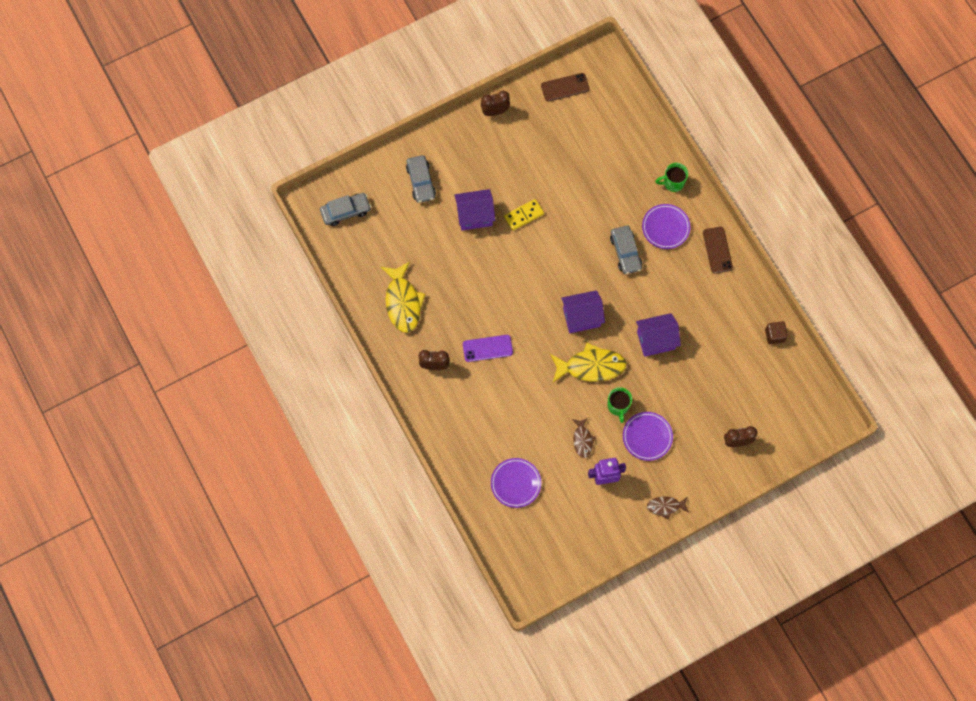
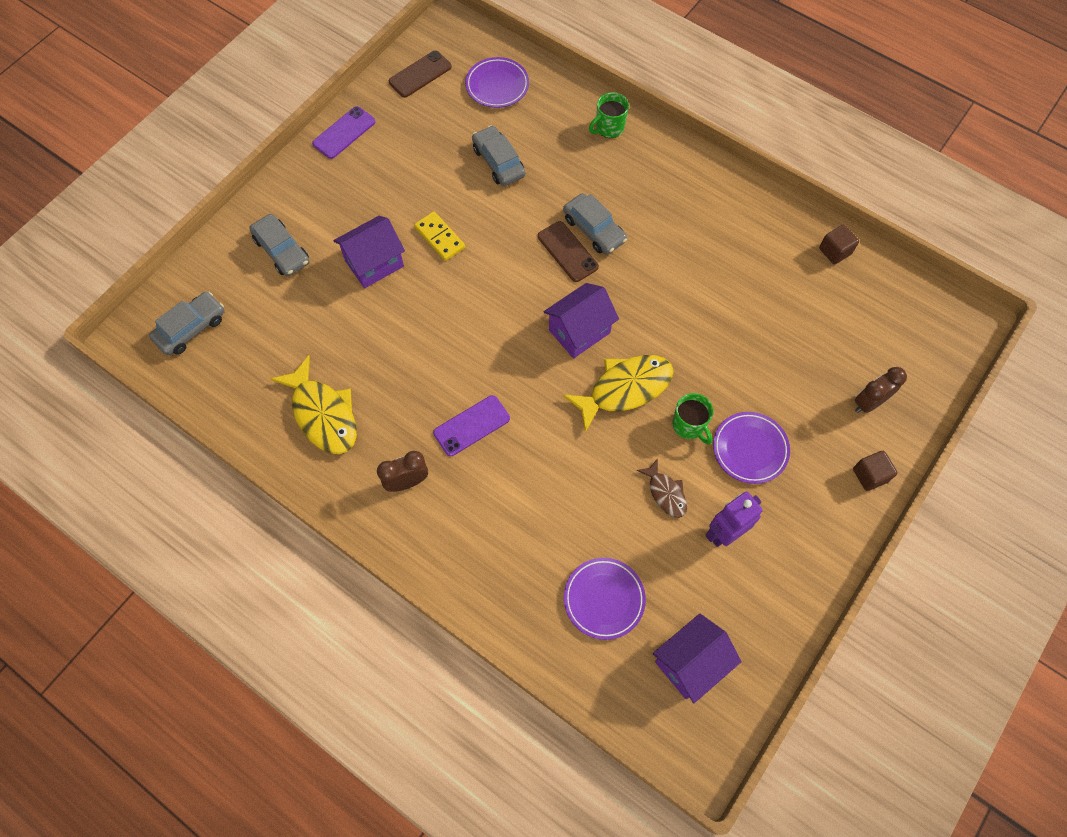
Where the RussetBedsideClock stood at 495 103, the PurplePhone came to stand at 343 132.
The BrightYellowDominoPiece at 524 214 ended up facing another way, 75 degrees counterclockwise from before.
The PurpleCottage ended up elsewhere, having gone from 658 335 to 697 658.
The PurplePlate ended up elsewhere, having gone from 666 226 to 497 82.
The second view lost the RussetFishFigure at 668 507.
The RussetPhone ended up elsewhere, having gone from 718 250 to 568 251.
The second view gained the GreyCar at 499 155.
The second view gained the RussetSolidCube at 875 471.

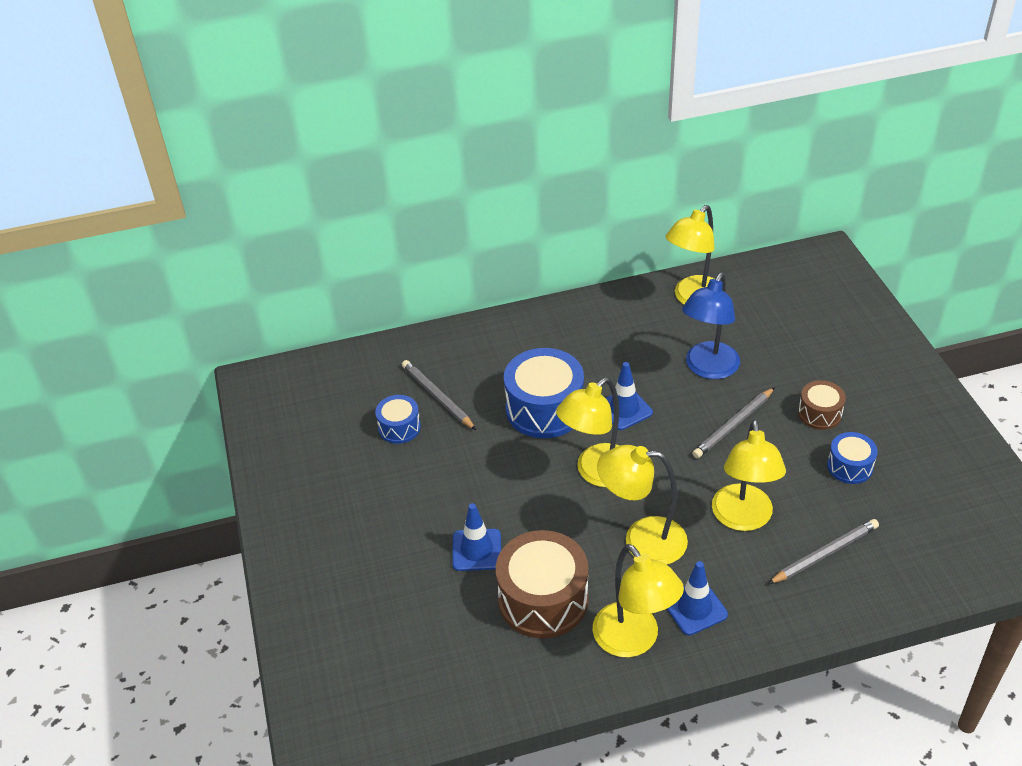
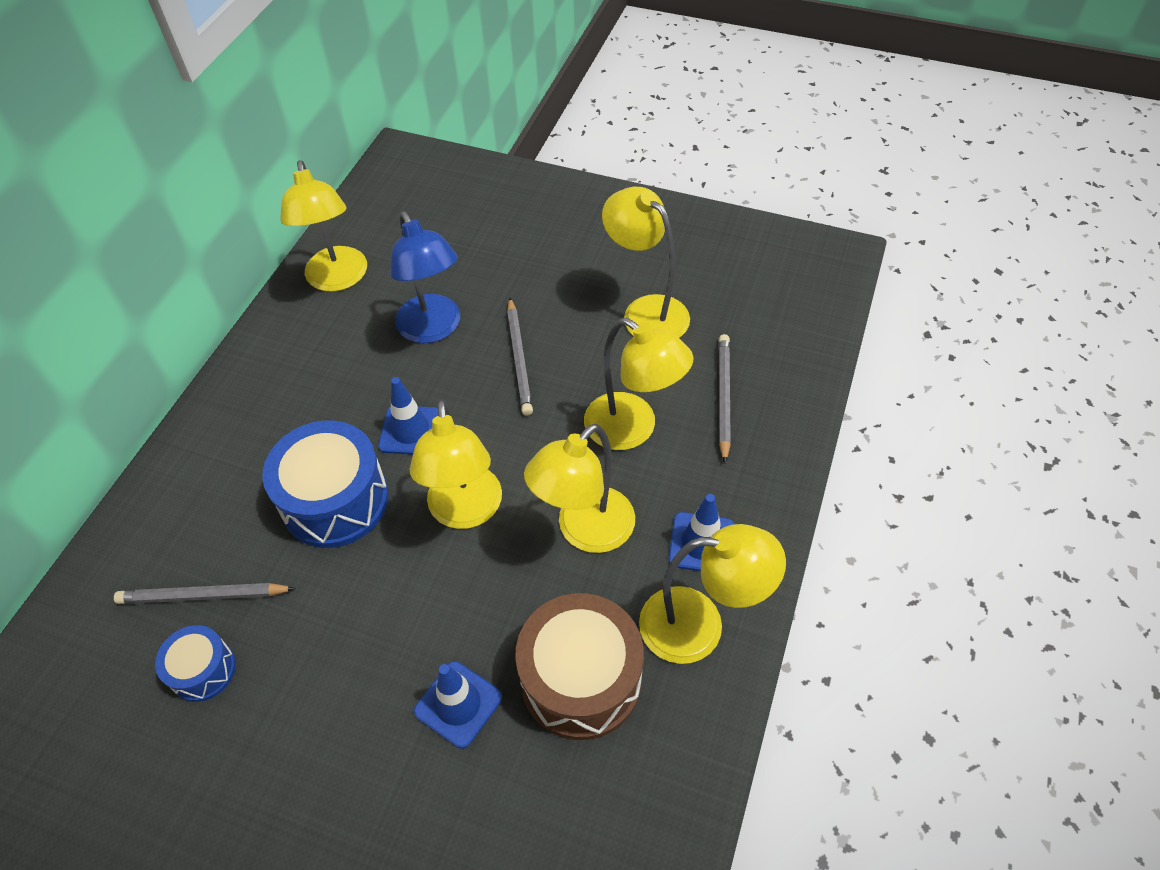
The second view lost the RussetDrum at 822 405.
Where the RoyalBlueDrum stood at 852 458, the BrightYellowLamp came to stand at 646 262.

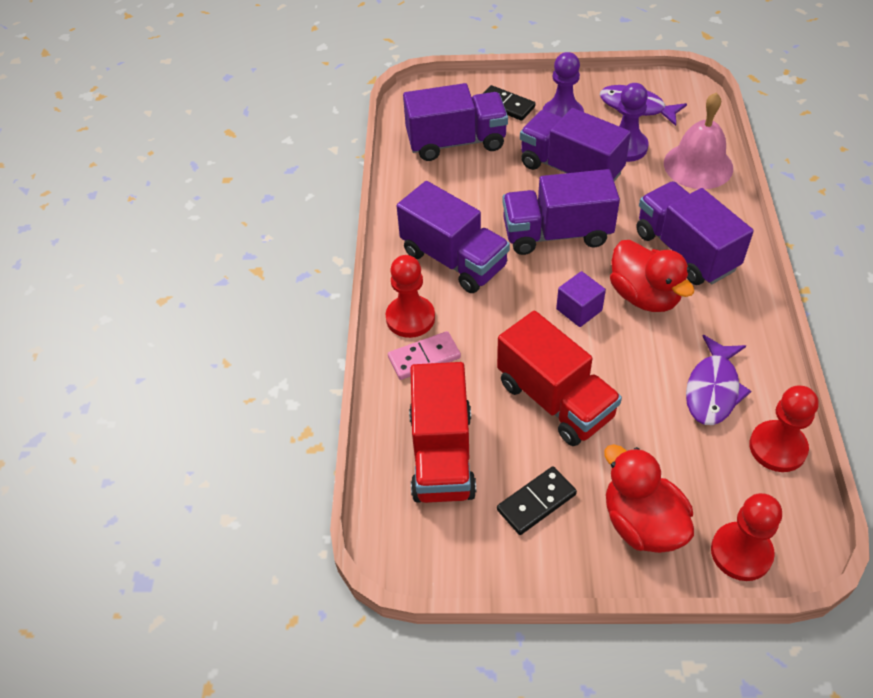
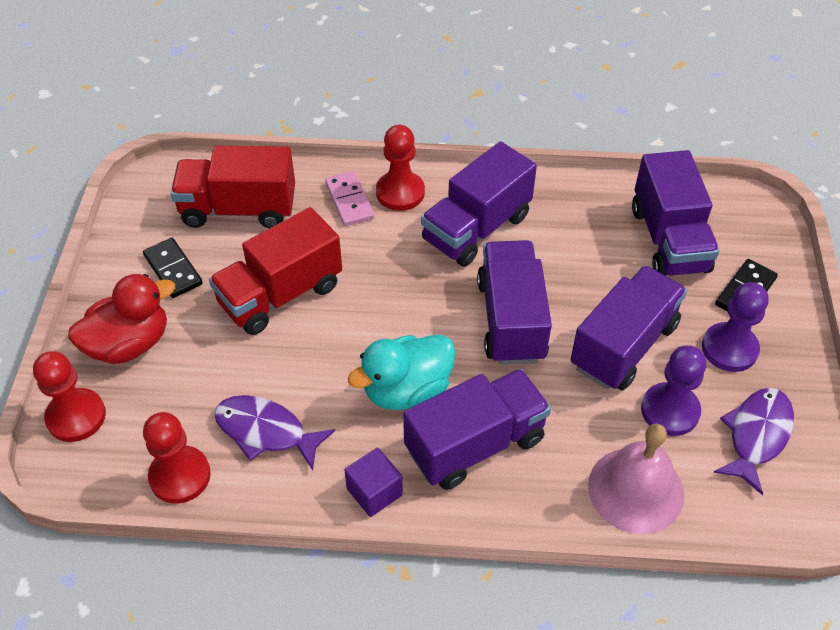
The PurpleSolidCube ended up elsewhere, having gone from 581 299 to 373 482.
What was the ScarletRubberDuck at 652 276 turned into the AquaRubberDuck at 401 372.

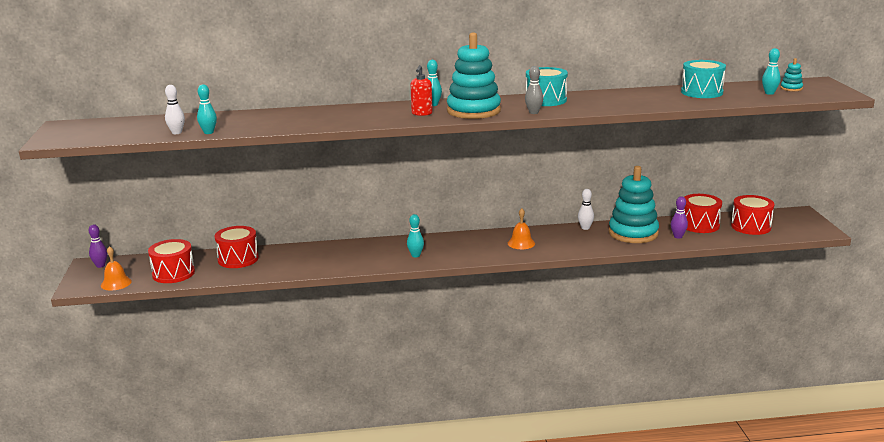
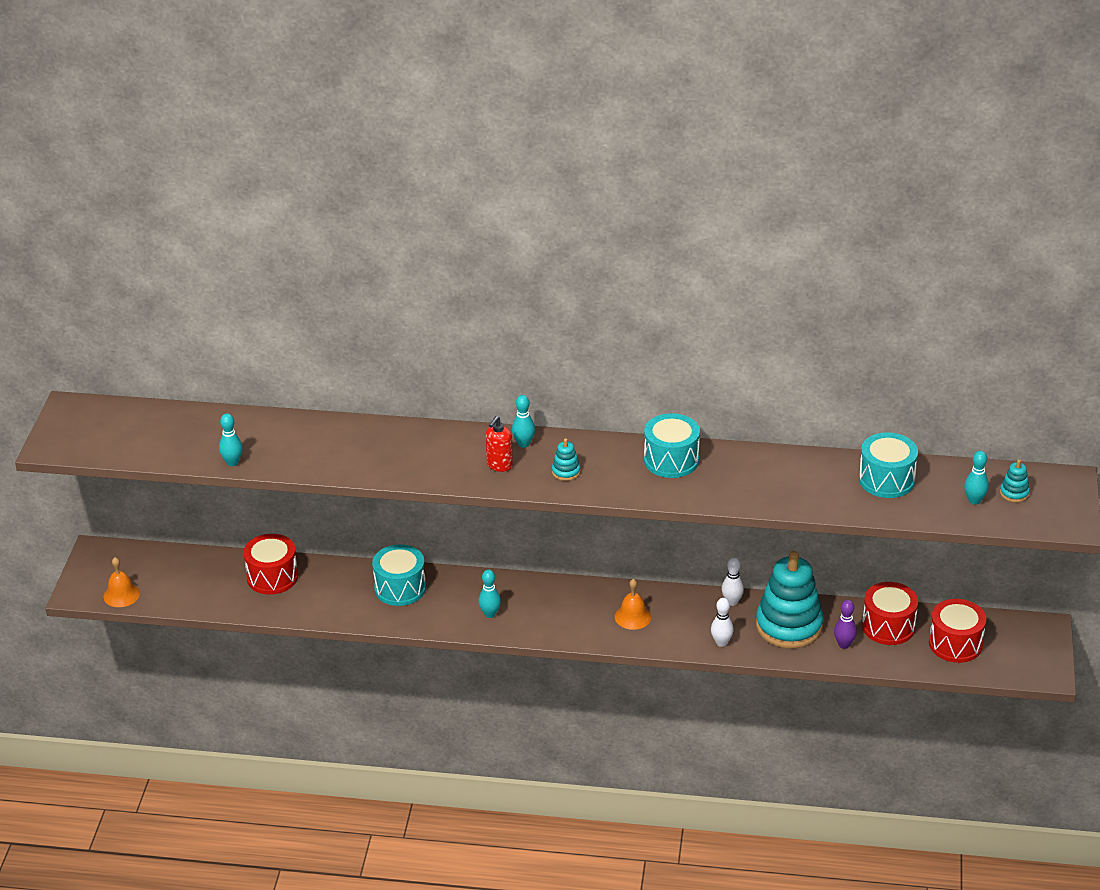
The second view lost the PurpleSkittle at 98 246.
The second view lost the ScarletDrum at 171 261.
The PureWhiteSkittle ended up elsewhere, having gone from 175 109 to 722 622.
The size of the AquaRingStacker at 474 75 changed by a factor of 0.41.
The second view lost the GreySkittle at 534 90.
The second view gained the AquaDrum at 399 575.

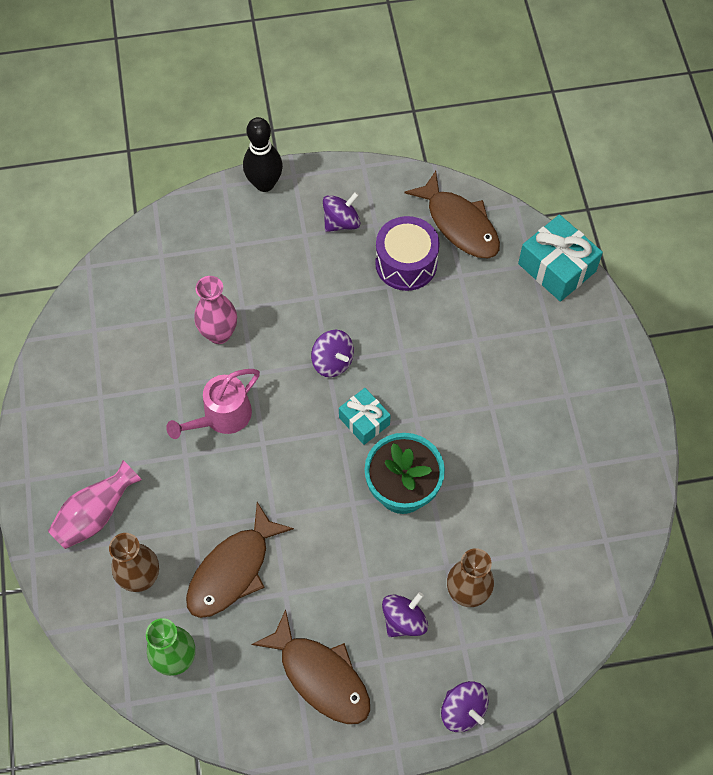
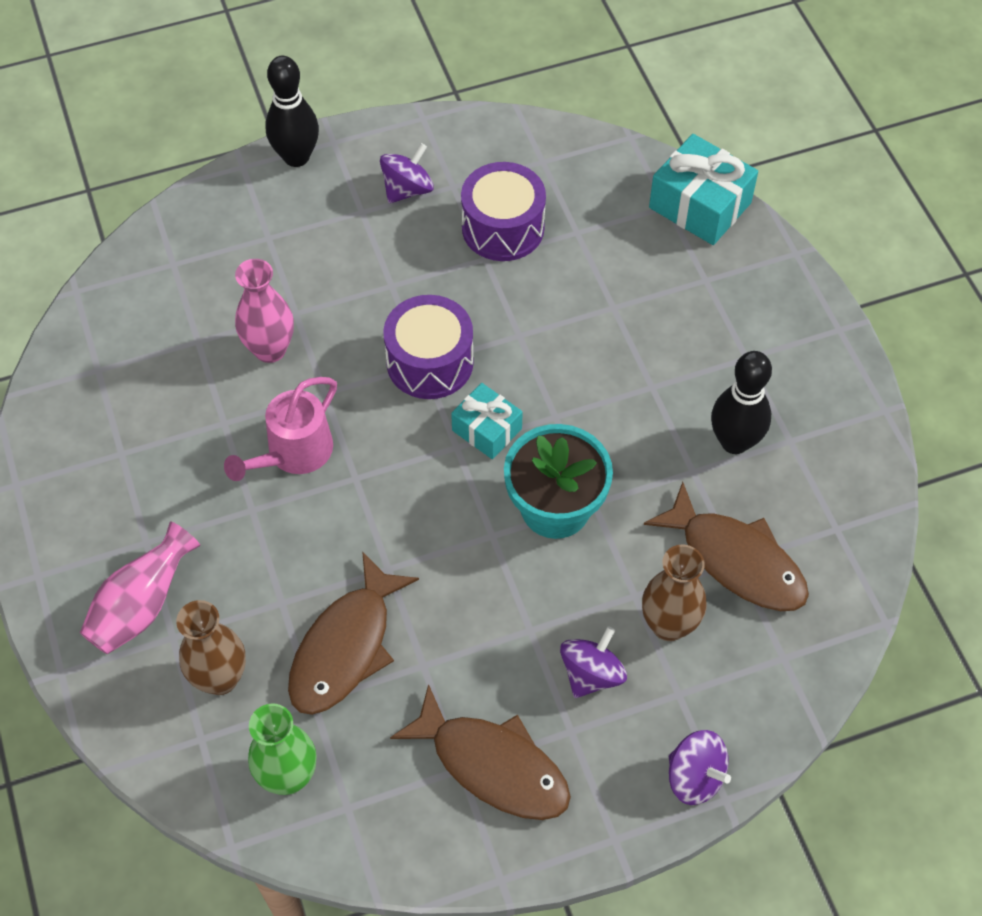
Where the PurpleSpinningTop stood at 332 353, the PurpleDrum came to stand at 428 347.
The RussetFishFigure ended up elsewhere, having gone from 452 214 to 726 546.
The second view gained the EbonySkittle at 741 402.

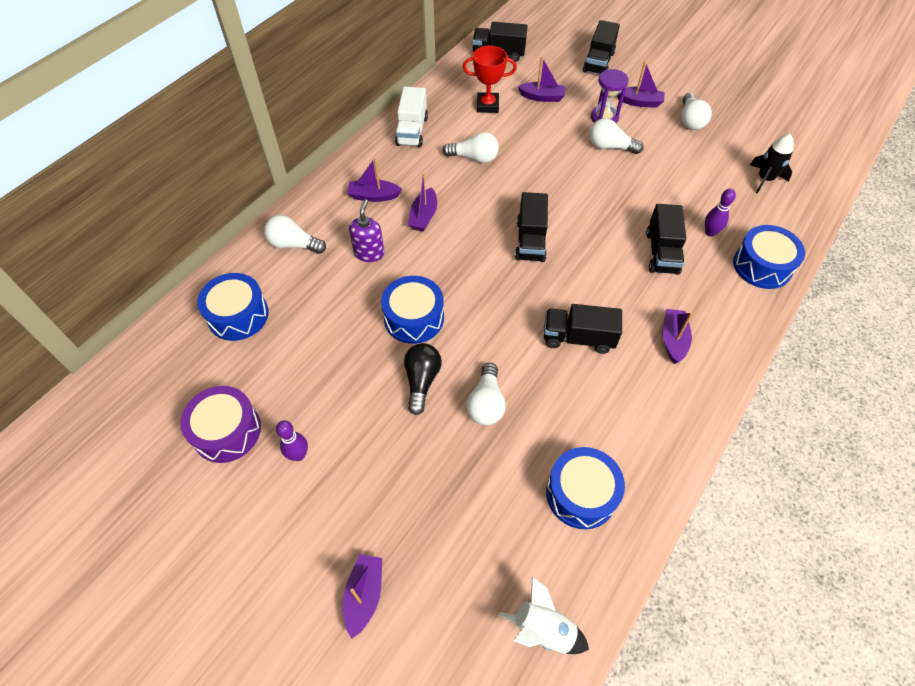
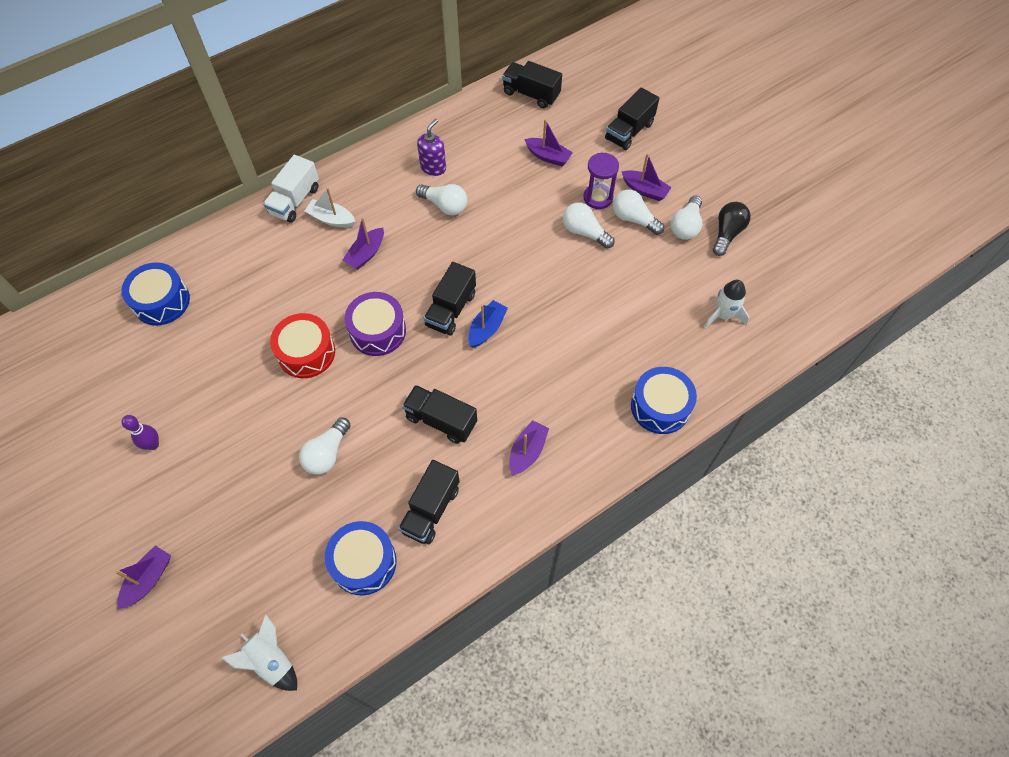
The PurpleDrum ended up elsewhere, having gone from 220 424 to 375 324.
The PureWhiteBulb ended up elsewhere, having gone from 295 234 to 638 212.
What was the PurpleBoat at 374 180 turned into the PureWhiteBoat at 330 208.
The PurpleSoapDispenser ended up elsewhere, having gone from 366 230 to 431 147.
What was the RoyalBlueDrum at 412 310 turned into the ScarletDrum at 302 345.
The PureWhiteToyTruck ended up elsewhere, having gone from 411 117 to 291 189.
The EbonyBulb ended up elsewhere, having gone from 423 379 to 732 229.
The second view lost the ScarletTrophy at 490 79.
The EbonyToyTruck ended up elsewhere, having gone from 666 239 to 429 502.
The second view lost the PurpleSkittle at 720 213.
What was the EbonyToyRocket at 772 163 turned into the PureWhiteToyRocket at 726 304.
The second view gained the RoyalBlueBoat at 488 324.

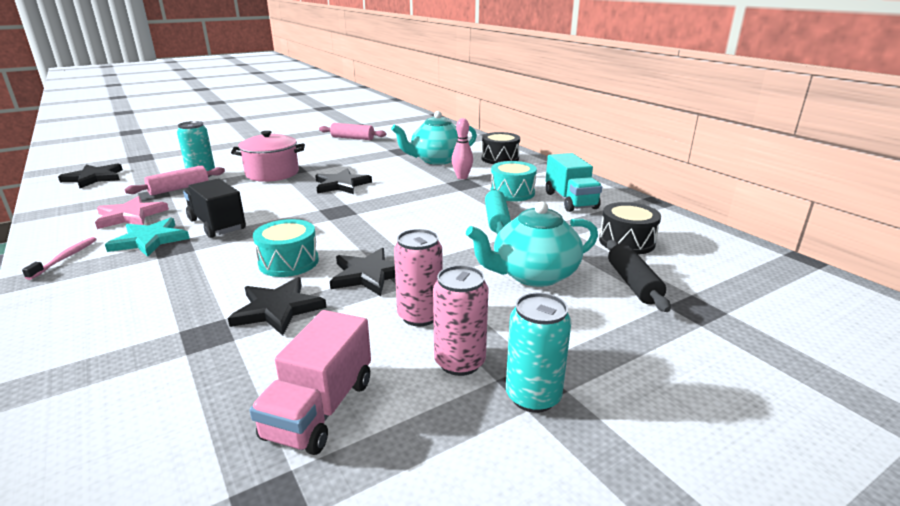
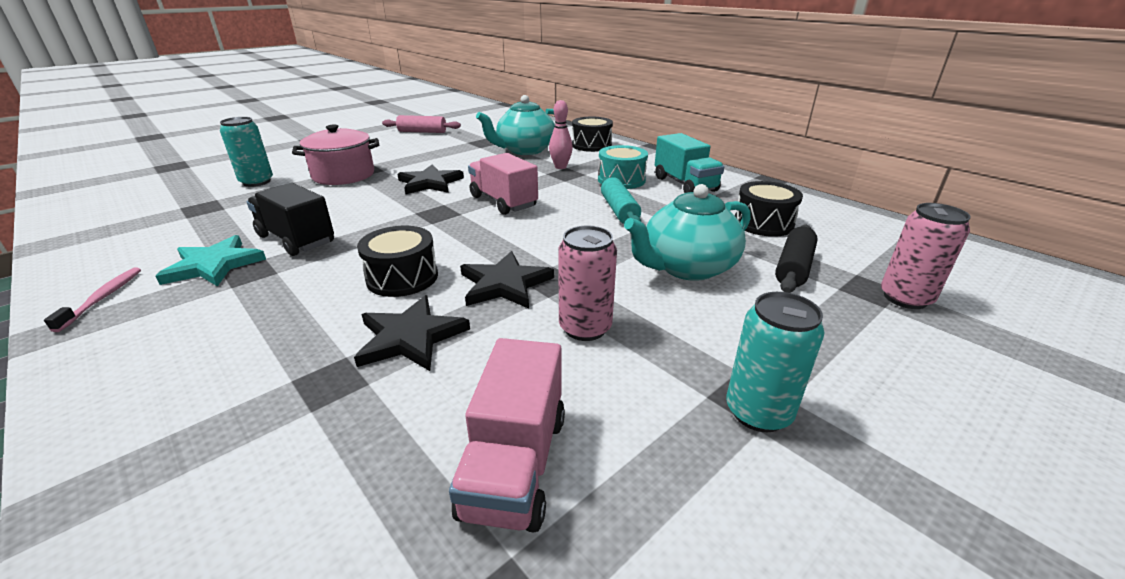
The second view lost the EbonyStarShape at 90 175.
The second view lost the RosyStarShape at 132 212.
The second view lost the RosyPastryRoller at 175 180.
What was the AquaDrum at 286 248 turned into the EbonyDrum at 397 261.
The RosySodaCan ended up elsewhere, having gone from 461 320 to 926 256.
The EbonyPastryRoller at 639 276 ended up facing another way, 45 degrees clockwise from before.
The second view gained the RosyToyTruck at 503 184.

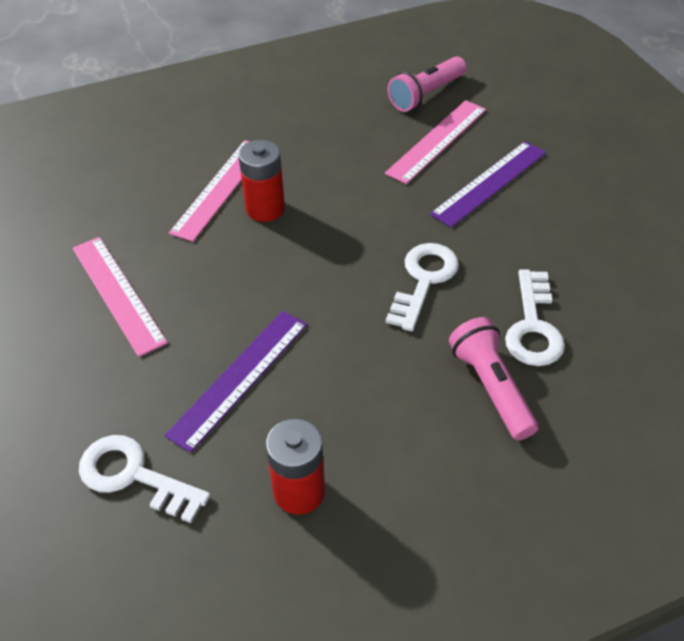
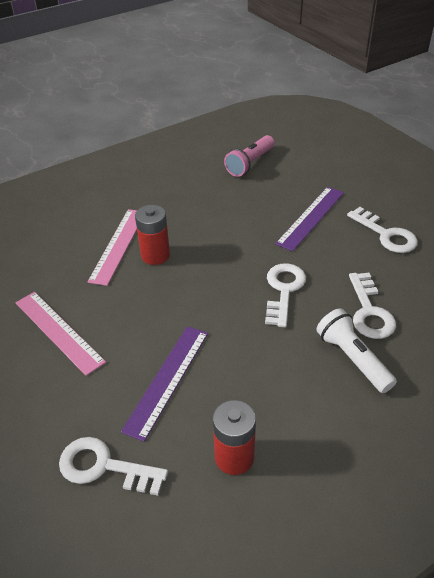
The second view lost the RosyRuler at 435 142.
What was the RosyPocketTorch at 493 378 turned into the PureWhitePocketTorch at 356 350.
The second view gained the PureWhiteLatchkey at 382 230.

